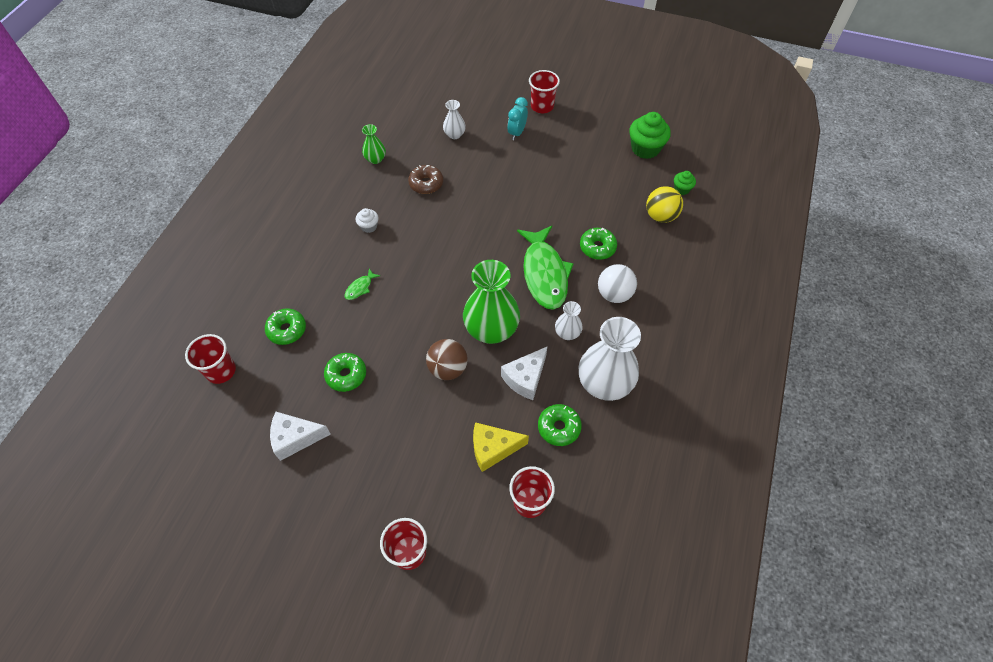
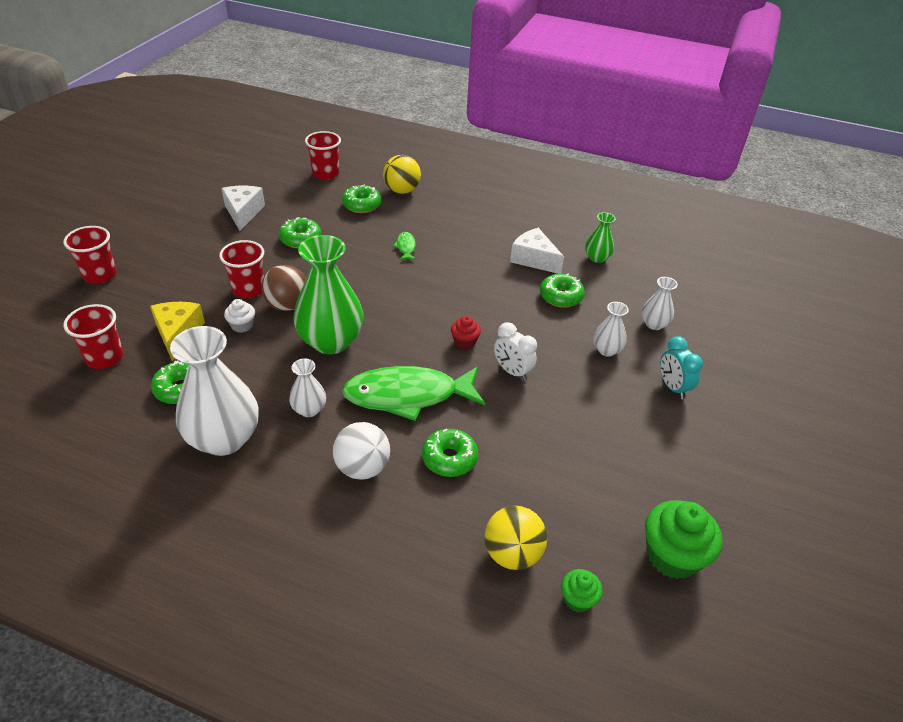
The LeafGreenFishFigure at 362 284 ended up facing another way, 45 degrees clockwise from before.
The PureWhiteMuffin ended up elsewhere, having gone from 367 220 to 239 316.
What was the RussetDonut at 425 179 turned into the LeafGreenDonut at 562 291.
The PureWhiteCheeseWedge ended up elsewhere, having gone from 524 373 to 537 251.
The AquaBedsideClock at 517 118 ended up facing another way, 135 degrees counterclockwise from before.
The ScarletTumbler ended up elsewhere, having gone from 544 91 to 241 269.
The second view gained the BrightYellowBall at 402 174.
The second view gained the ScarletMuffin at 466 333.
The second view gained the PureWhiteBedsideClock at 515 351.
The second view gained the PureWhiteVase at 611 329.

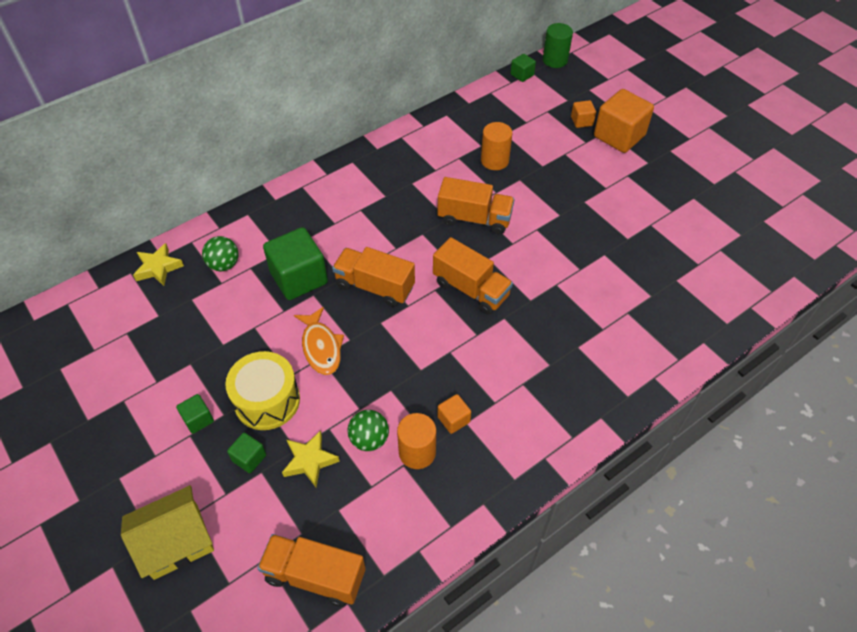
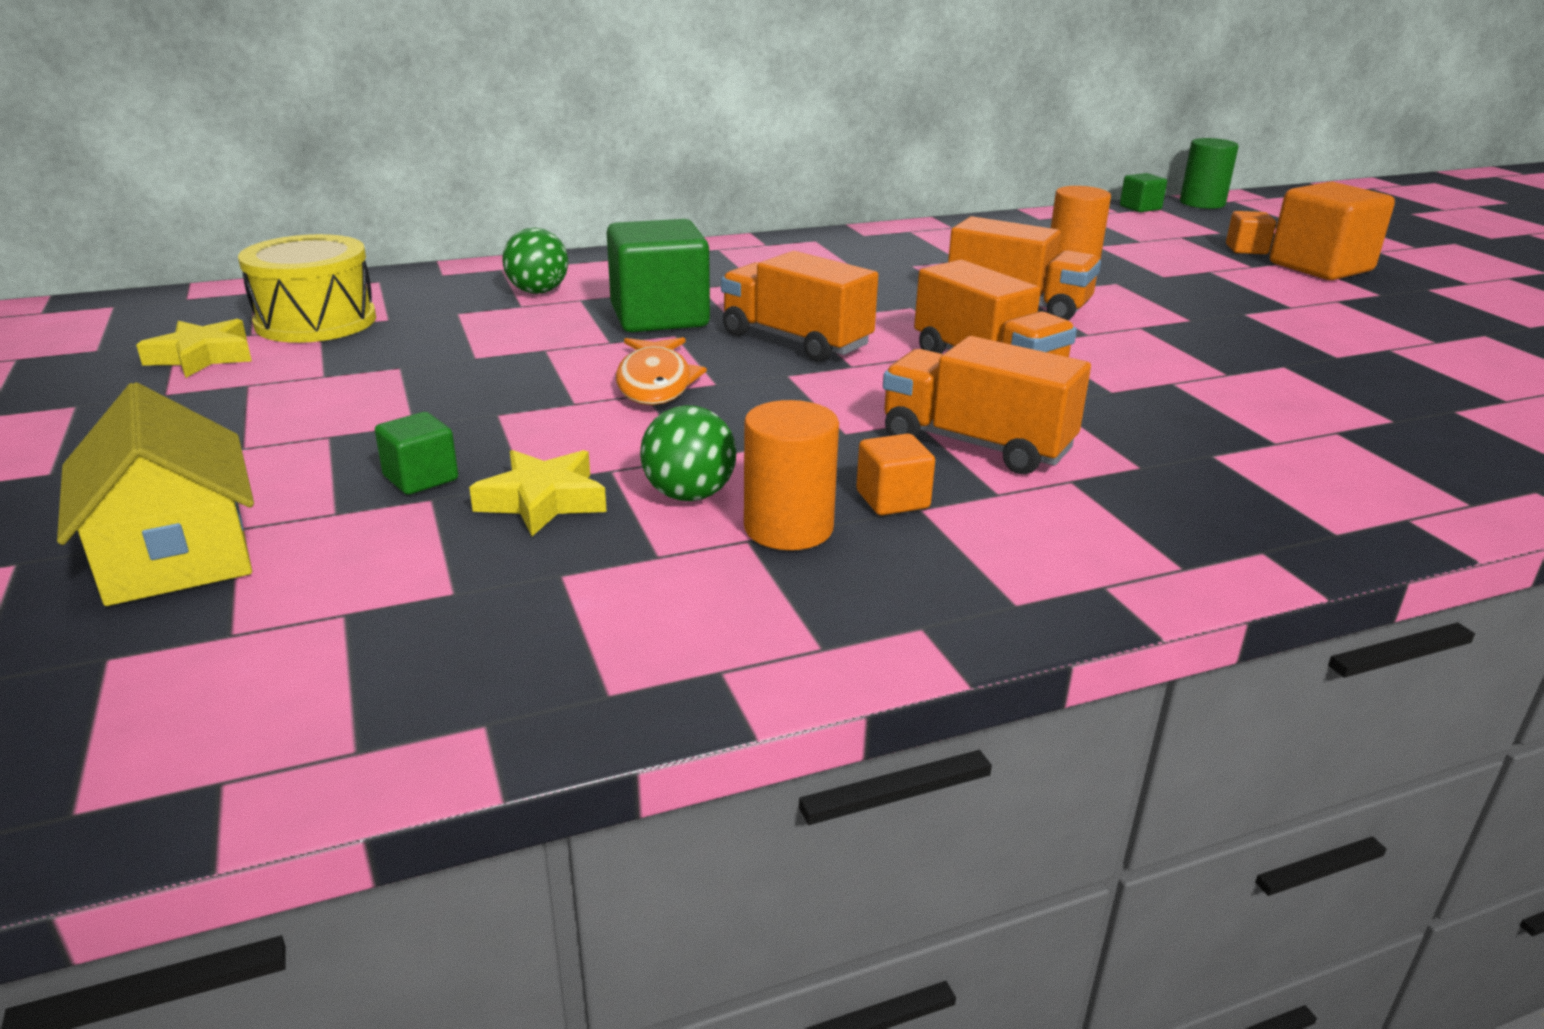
The BrightYellowCottage at 167 532 ended up facing another way, 75 degrees clockwise from before.
The BrightYellowStarShape ended up elsewhere, having gone from 158 264 to 194 348.
The second view lost the LeafGreenSolidCube at 195 414.
The BrightYellowDrum ended up elsewhere, having gone from 262 390 to 307 288.
The OrangeColouredToyTruck ended up elsewhere, having gone from 311 570 to 987 405.

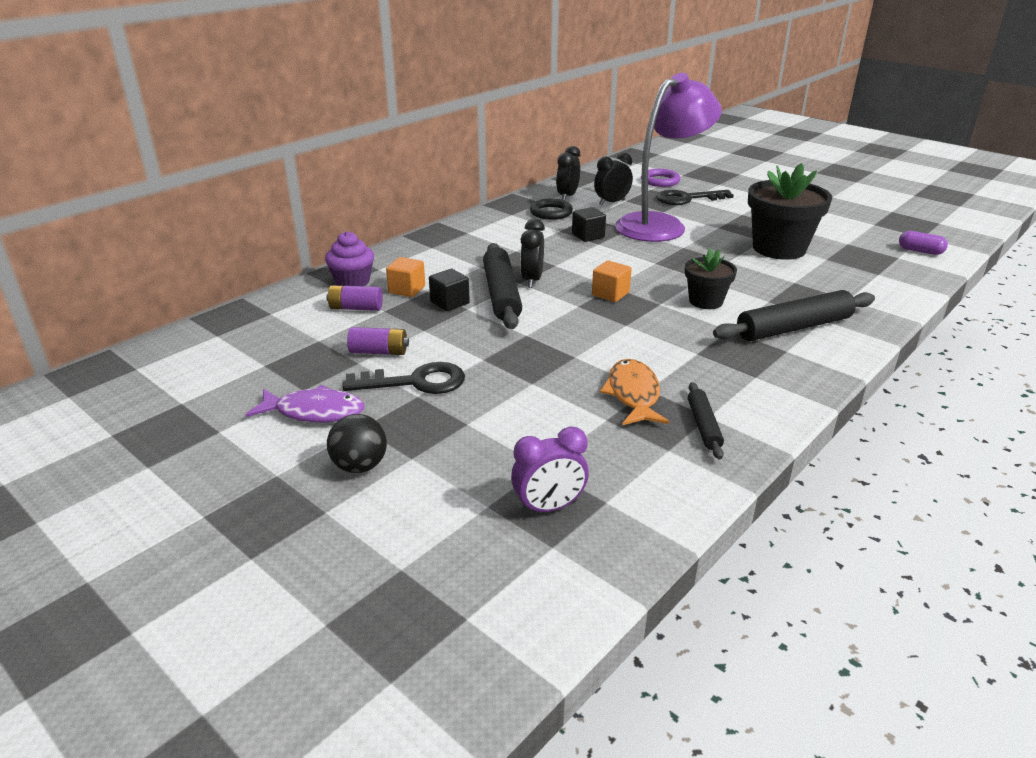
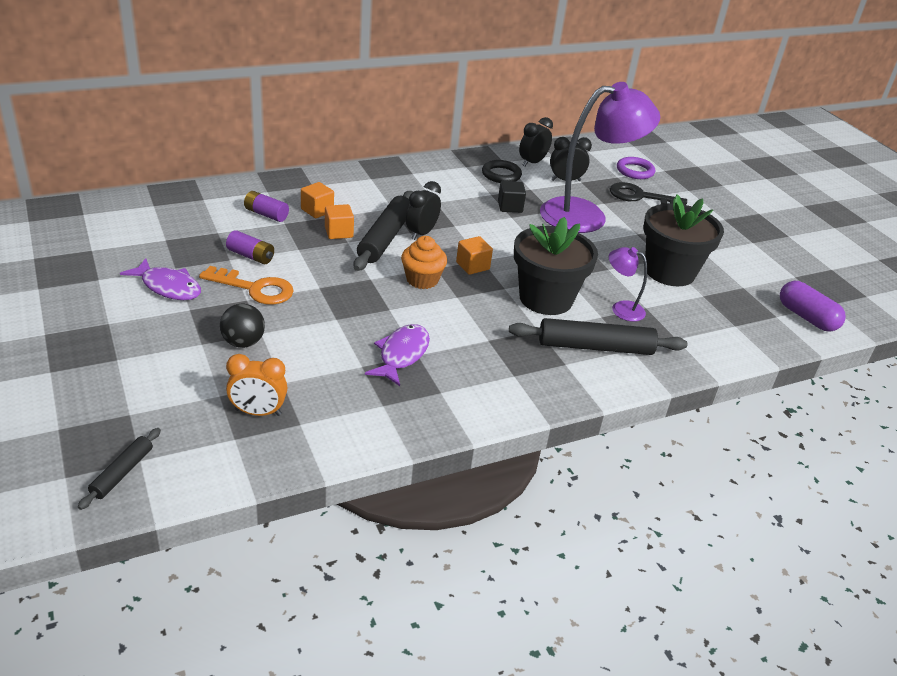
The second view lost the PurpleMuffin at 349 258.
The EbonyBall ended up elsewhere, having gone from 357 443 to 242 326.
What was the EbonyLatchkey at 403 378 turned into the OrangeColouredLatchkey at 246 285.
What was the EbonySolidCube at 449 290 turned into the OrangeColouredSolidCube at 339 221.
What was the PurpleBedsideClock at 550 471 turned into the OrangeColouredBedsideClock at 256 385.
What was the OrangeColouredFishFigure at 634 392 turned into the PurpleFishFigure at 397 355.
The size of the EbonyPlantPot at 711 278 changed by a factor of 1.77.
The EbonyPastryRoller ended up elsewhere, having gone from 706 421 to 119 469.
The size of the PurpleCapsule at 923 243 changed by a factor of 1.55.
The second view gained the OrangeColouredMuffin at 424 262.
The second view gained the PurpleLamp at 628 284.

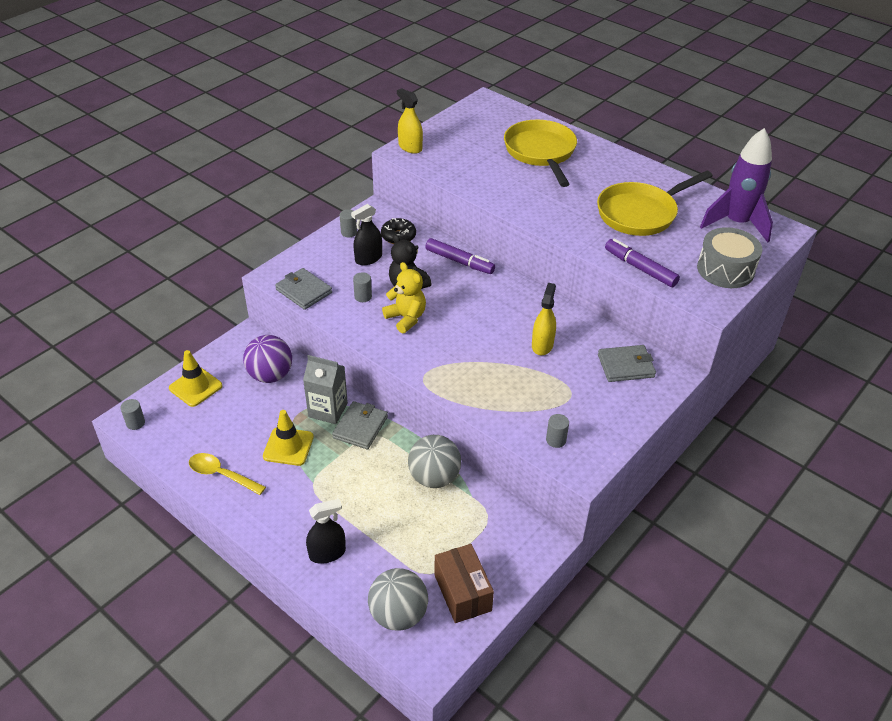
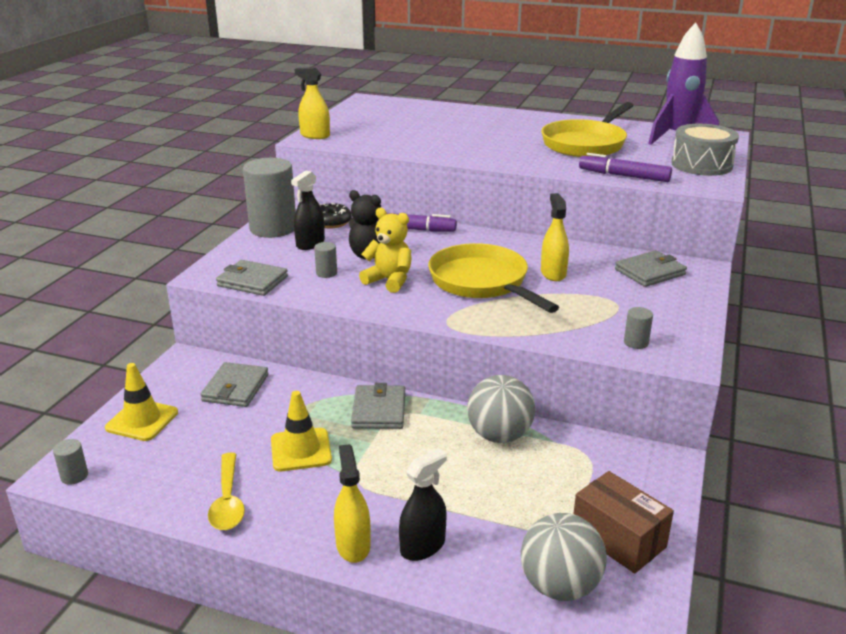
The BrightYellowTablespoon at 227 474 ended up facing another way, 105 degrees counterclockwise from before.
Where the PurpleBall stood at 267 359, the GreyCardWallet came to stand at 234 384.
The second view lost the GreyJuiceCarton at 325 389.
The size of the GreySolidCylinder at 348 223 changed by a factor of 2.46.
The BrightYellowFryingPan ended up elsewhere, having gone from 540 153 to 493 278.
The second view gained the BrightYellowSprayCleaner at 352 503.

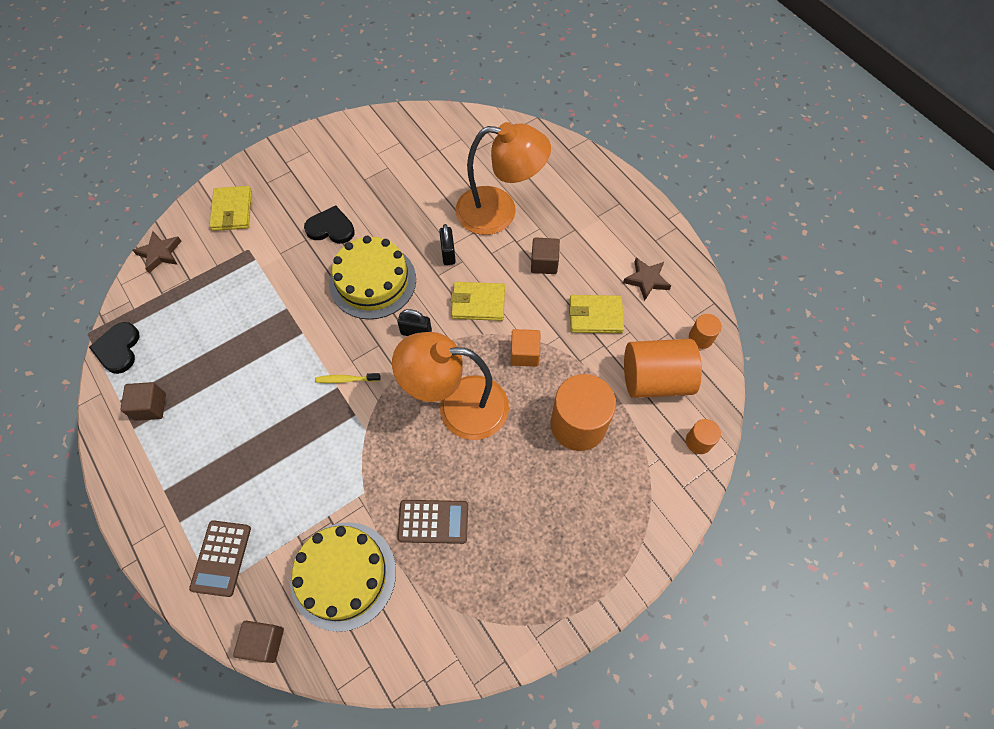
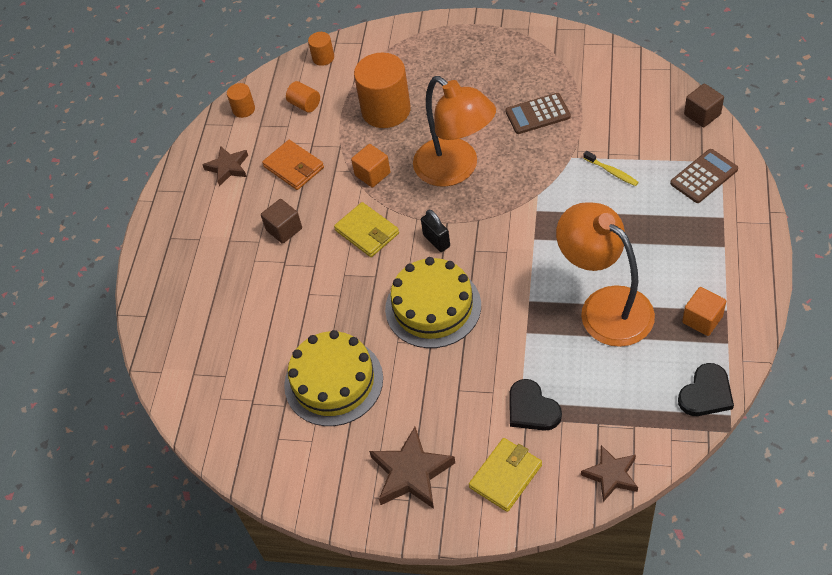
What was the RussetSolidCube at 143 401 turned into the OrangeColouredSolidCube at 704 311.
The BrightYellowLayerCake ended up elsewhere, having gone from 343 577 to 333 378.
The EbonyHeart ended up elsewhere, having gone from 329 224 to 535 405.
The BrightYellowToothbrush ended up elsewhere, having gone from 347 378 to 611 168.
The RussetPocketCalculator at 432 522 ended up facing another way, 60 degrees counterclockwise from before.
The second view lost the EbonySmallLock at 447 244.
The OrangeColouredLamp ended up elsewhere, having gone from 503 178 to 605 274.
What was the BrightYellowCardWallet at 596 314 turned into the OrangeColouredCardWallet at 293 165.
The size of the OrangeColouredSolidCylinder at 663 368 changed by a factor of 0.47.
The second view gained the RussetStarShape at 412 468.

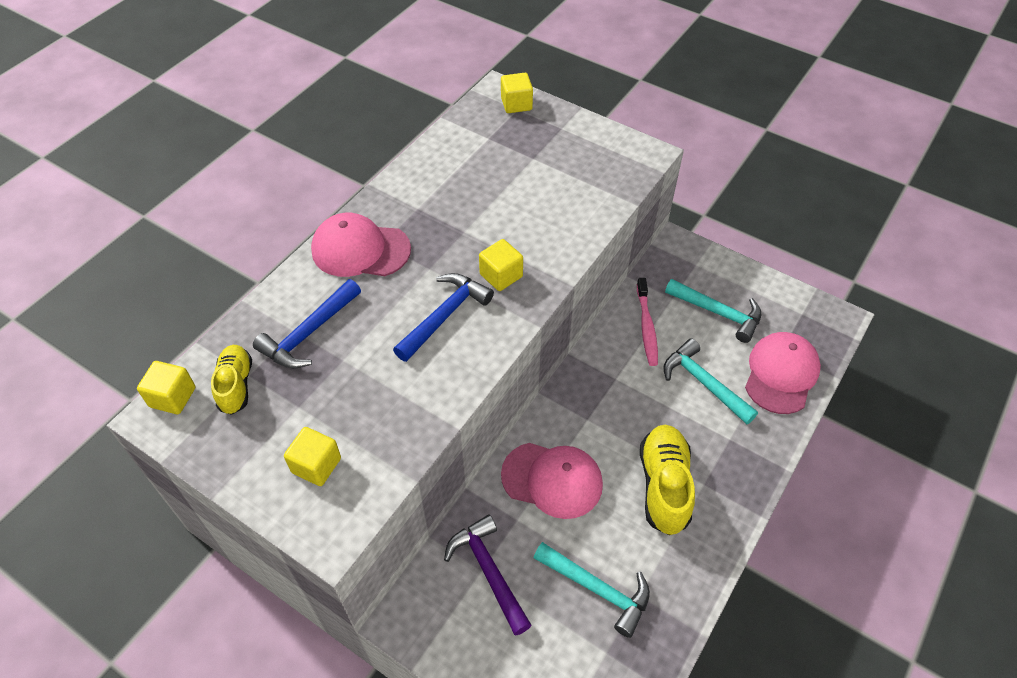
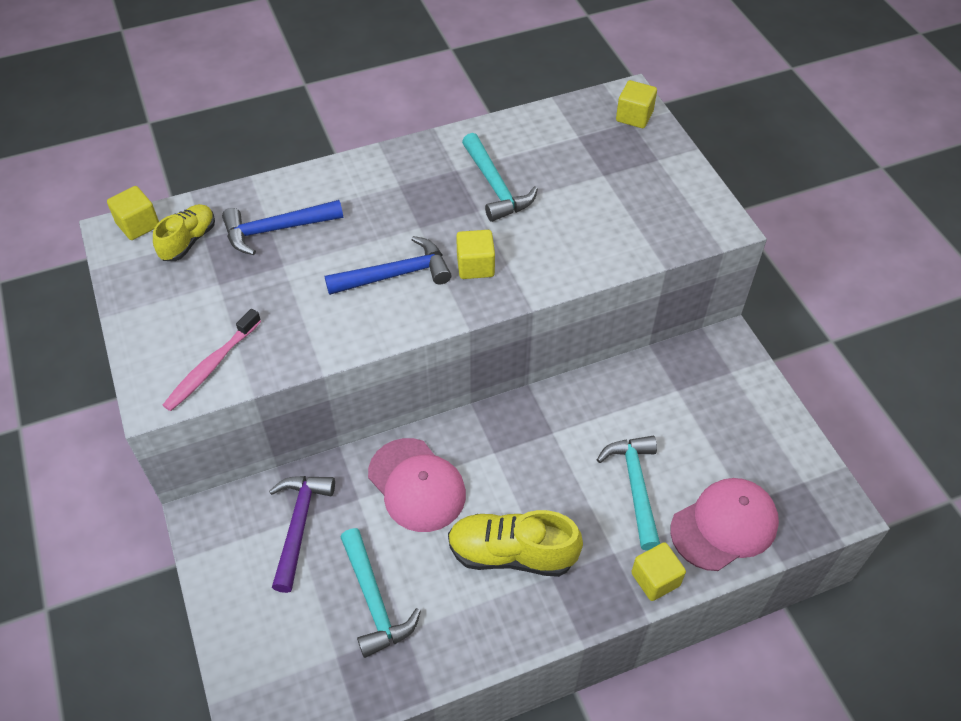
The BrightYellowSolidCube ended up elsewhere, having gone from 312 456 to 658 571.
The second view lost the RosyBaseballCap at 361 245.
The RosyToothbrush ended up elsewhere, having gone from 647 322 to 212 360.
The BrightYellowShoe at 667 480 ended up facing another way, 120 degrees counterclockwise from before.
The AquaHammer ended up elsewhere, having gone from 713 311 to 500 177.

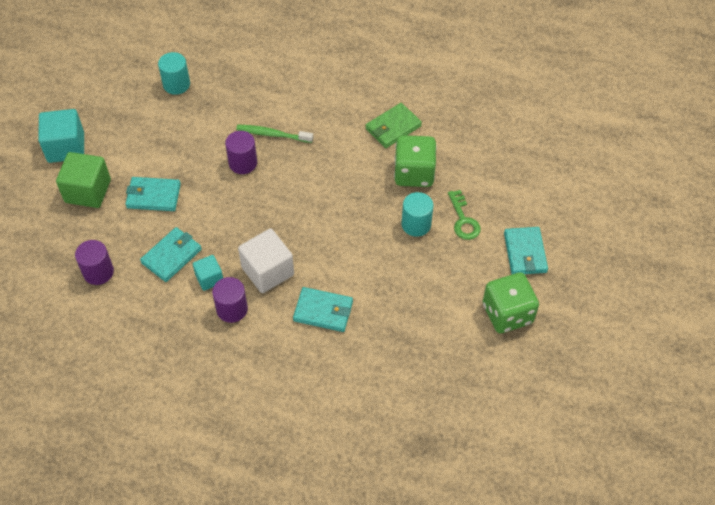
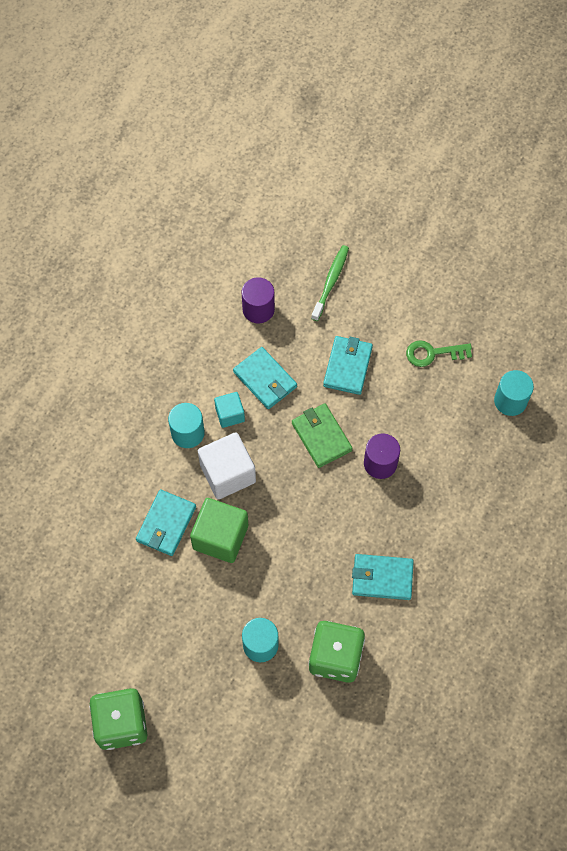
The second view lost the AquaSolidCube at 61 136.
The LeafGreenSolidCube ended up elsewhere, having gone from 83 180 to 219 530.
What was the PurpleSolidCylinder at 230 300 turned into the AquaSolidCylinder at 186 425.
The LeafGreenToothbrush ended up elsewhere, having gone from 274 134 to 330 283.
The LeafGreenCardWallet ended up elsewhere, having gone from 393 125 to 322 436.
The LeafGreenLatchkey ended up elsewhere, having gone from 464 215 to 439 353.
The AquaCardWallet ended up elsewhere, having gone from 526 250 to 383 577.

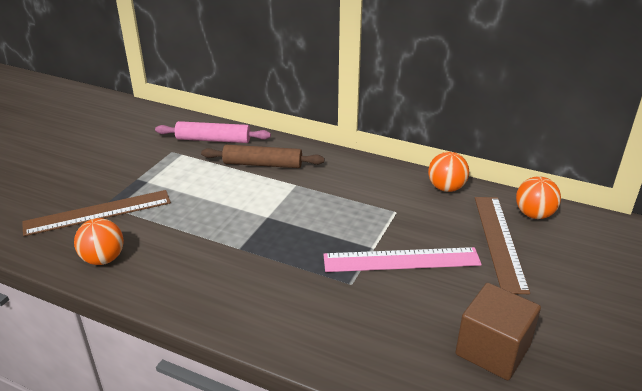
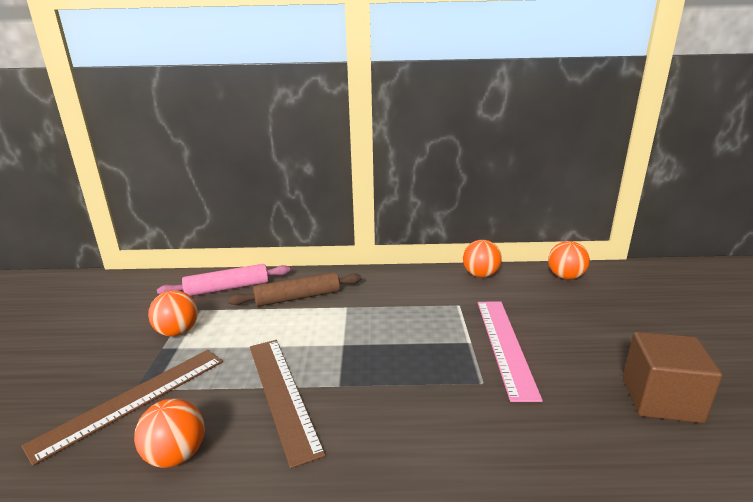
The RosyRuler at 402 259 ended up facing another way, 60 degrees counterclockwise from before.
The RussetRuler ended up elsewhere, having gone from 502 245 to 288 404.
The second view gained the OrangeColouredBall at 173 313.

